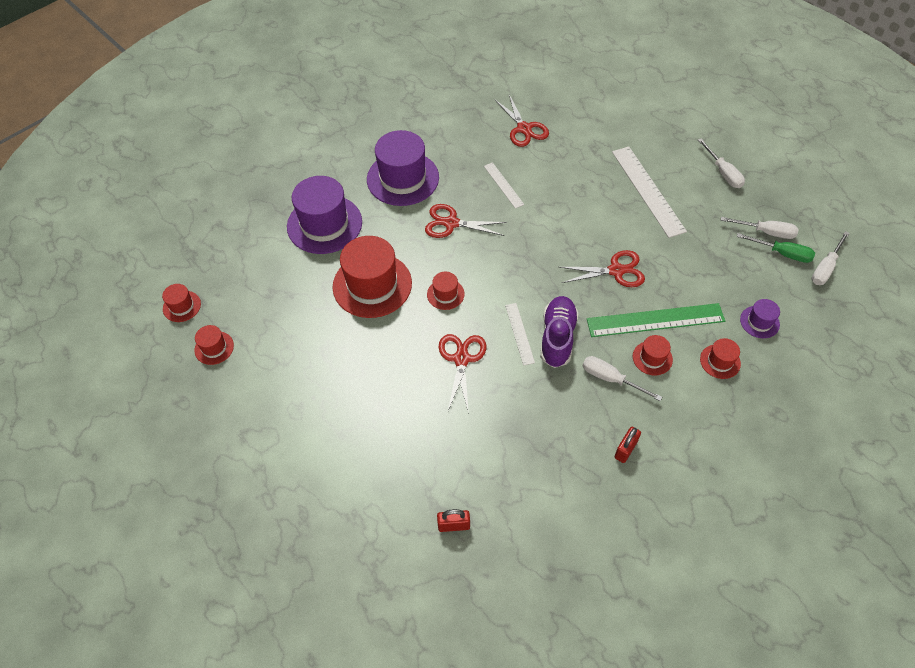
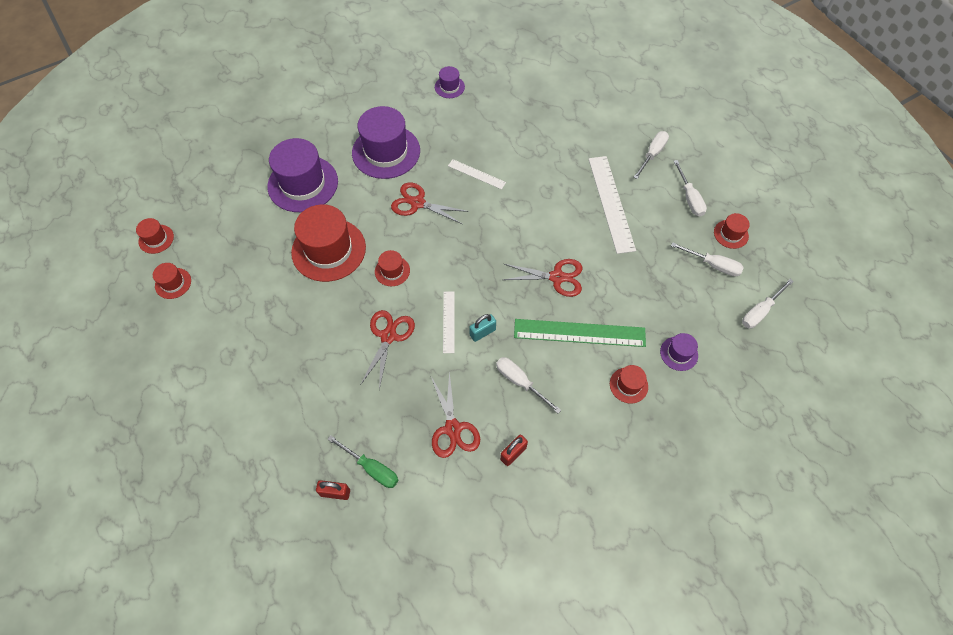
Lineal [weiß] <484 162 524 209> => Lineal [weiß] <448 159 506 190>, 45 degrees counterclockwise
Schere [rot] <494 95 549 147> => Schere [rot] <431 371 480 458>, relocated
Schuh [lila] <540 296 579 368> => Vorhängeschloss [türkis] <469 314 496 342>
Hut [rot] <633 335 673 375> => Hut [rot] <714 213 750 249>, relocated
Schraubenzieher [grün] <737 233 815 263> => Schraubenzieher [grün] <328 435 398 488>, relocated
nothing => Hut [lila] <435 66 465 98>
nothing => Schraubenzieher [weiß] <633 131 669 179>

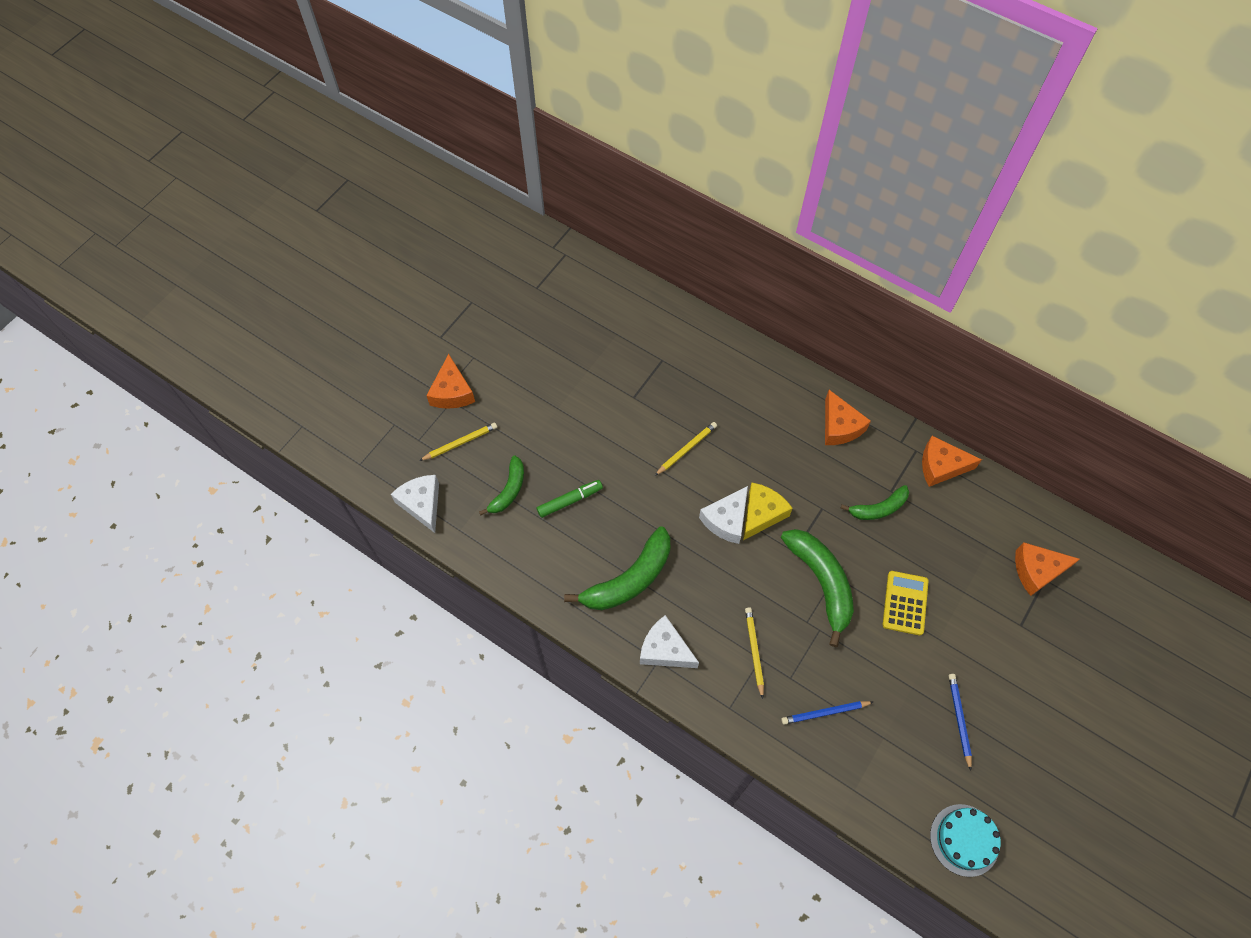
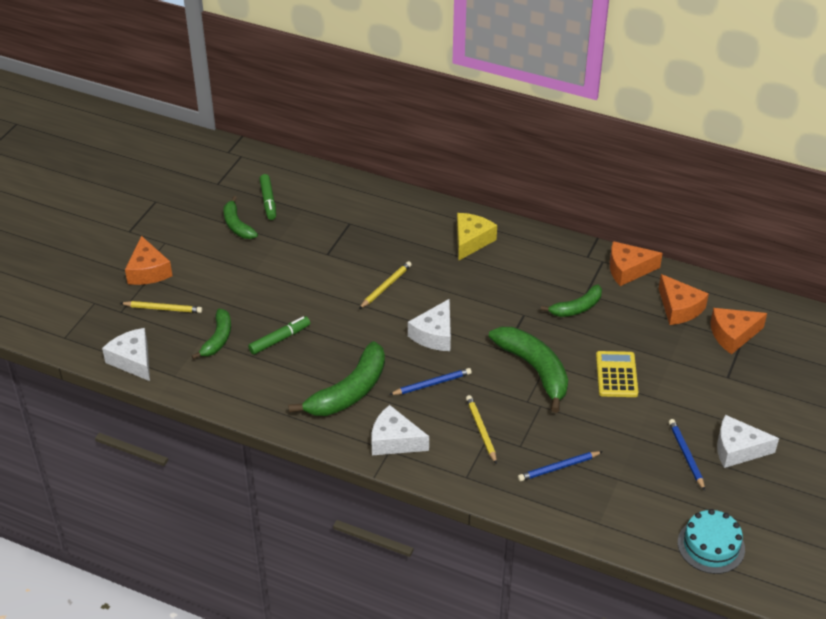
Bleistift [gelb] <419 423 497 461> => Bleistift [gelb] <120 301 202 313>, 45 degrees clockwise
Käse [gelb] <743 482 793 540> => Käse [gelb] <457 213 497 261>, relocated
Käse [orange] <825 390 871 445> => Käse [orange] <659 274 709 325>, relocated
nothing => Banane [grün] <223 196 258 239>
nothing => Filzstift [grün] <260 174 276 220>
nothing => Bleistift [blau] <389 368 472 395>
nothing => Käse [weiß] <717 415 779 468>

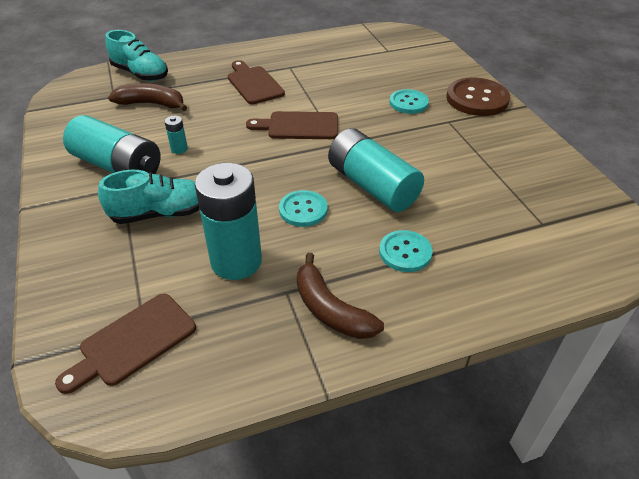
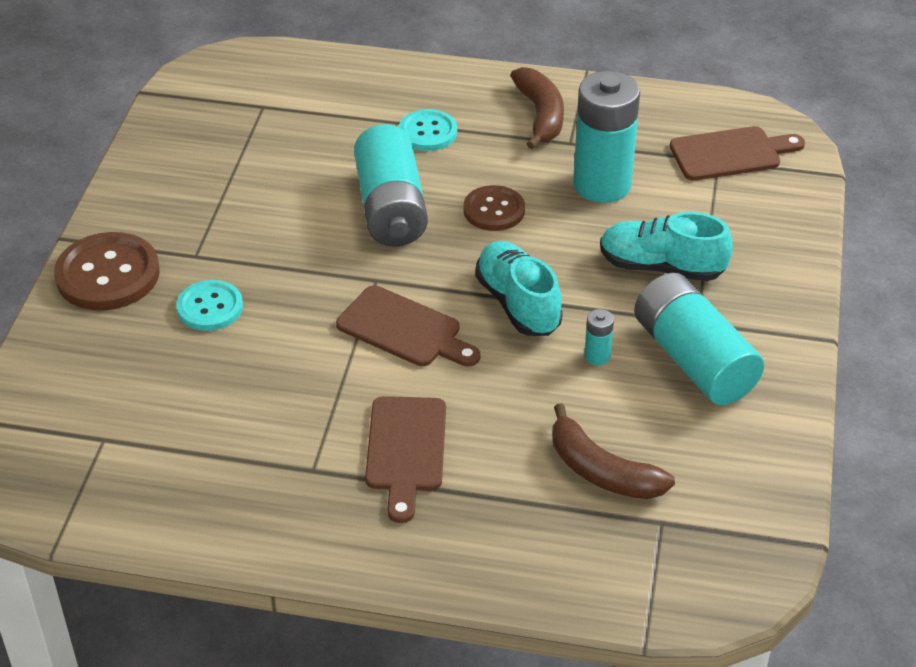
Schuh [türkis] <105 30 168 81> => Schuh [türkis] <475 241 563 336>, relocated
Knopf [türkis] <279 190 328 227> => Knopf [braun] <463 185 525 231>

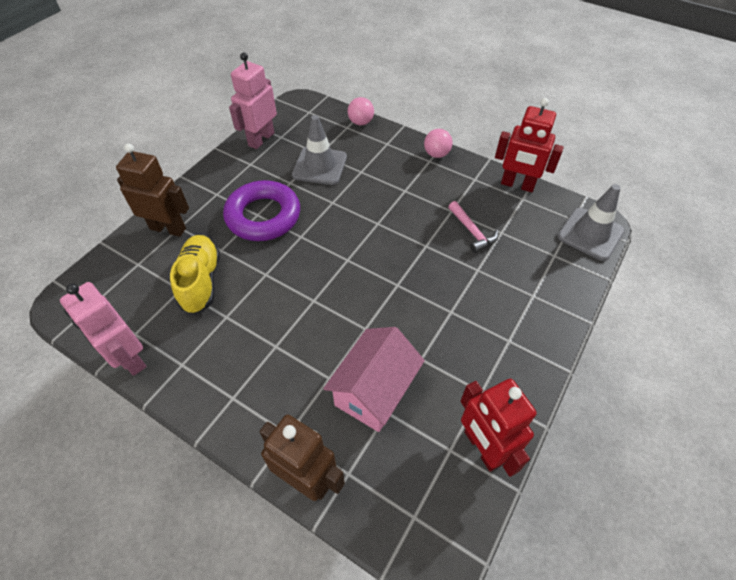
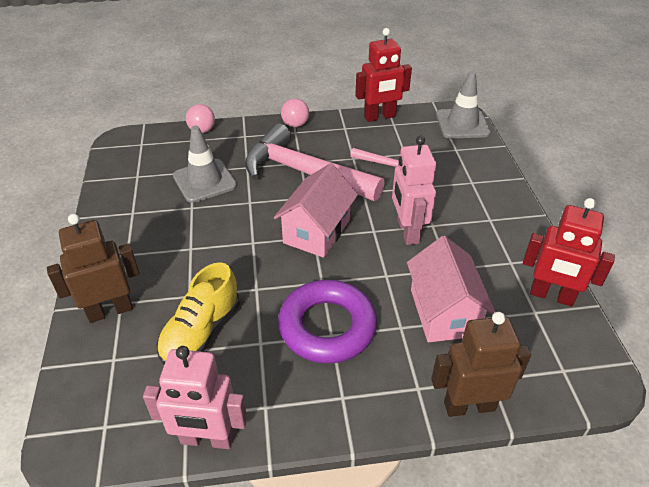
Schuh [gelb] <170 235 220 314> => Schuh [gelb] <157 262 239 365>, 105 degrees counterclockwise
Ring [lila] <223 180 300 241> => Ring [lila] <278 280 377 364>, relocated
Roboter [rosa] <229 52 277 149> => Roboter [rosa] <392 136 436 245>, relocated
nothing => Hammer [rosa] <245 123 385 201>
nothing => Haus [rosa] <274 163 358 258>

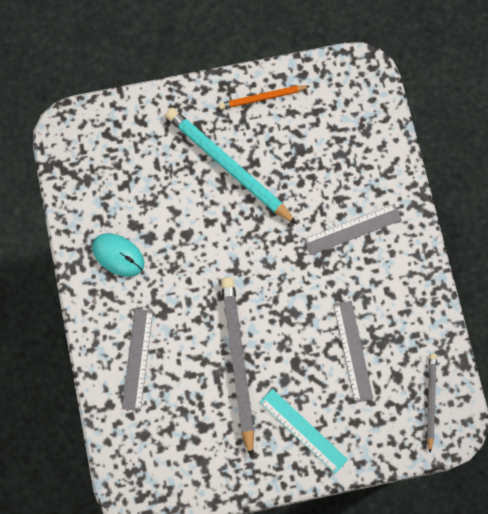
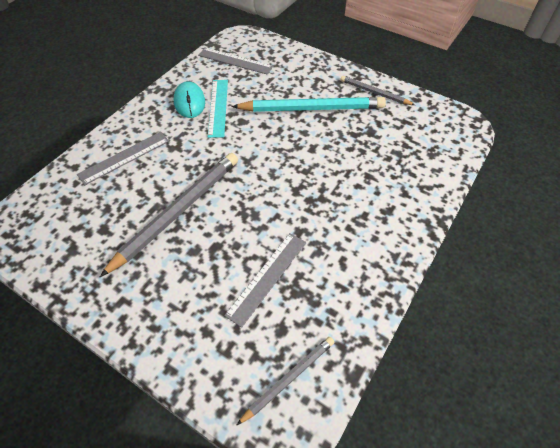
Bleistift [türkis] <165 108 297 224> => Bleistift [türkis] <231 97 386 112>, 90 degrees clockwise
Bleistift [orange] <219 86 310 110> => Bleistift [grau] <340 76 415 105>
Lineal [türkis] <260 389 348 474> => Lineal [türkis] <208 80 228 138>, relocated
Lineal [grau] <304 204 402 255> => Lineal [grau] <198 48 273 75>, relocated

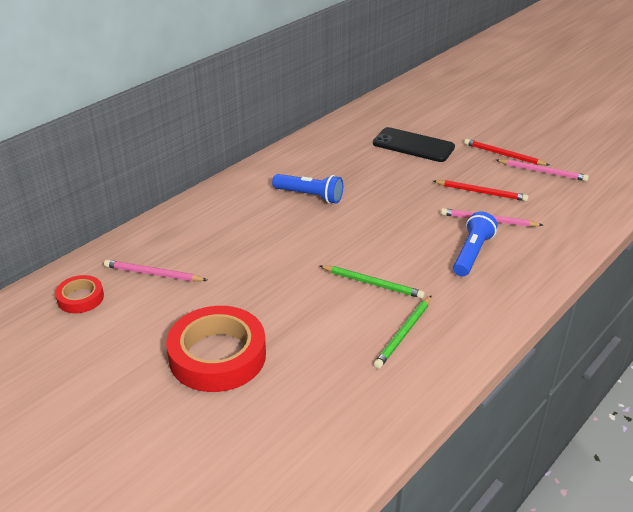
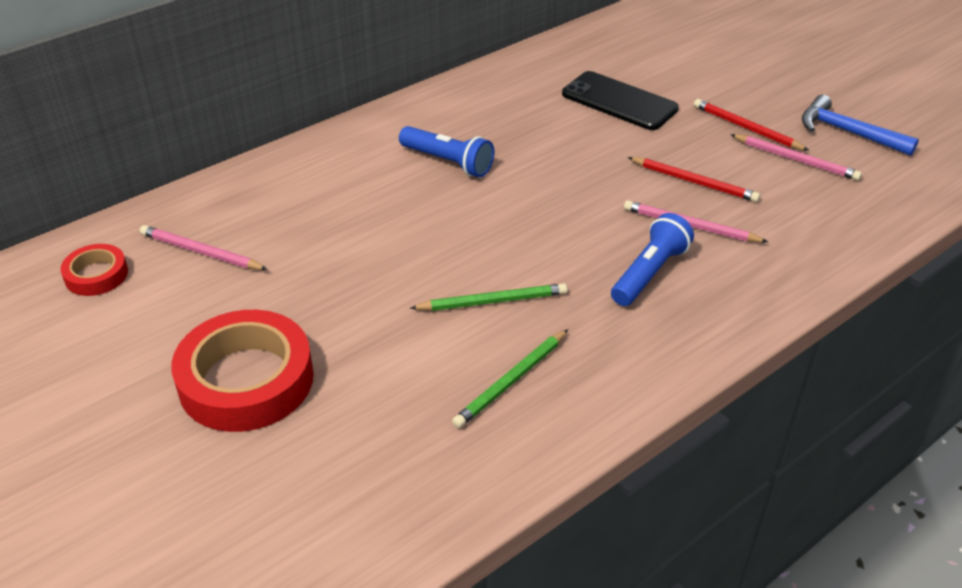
Bleistift [grün] <320 265 425 299> => Bleistift [grün] <410 283 567 311>, 45 degrees counterclockwise
nothing => Hammer [blau] <802 94 919 156>

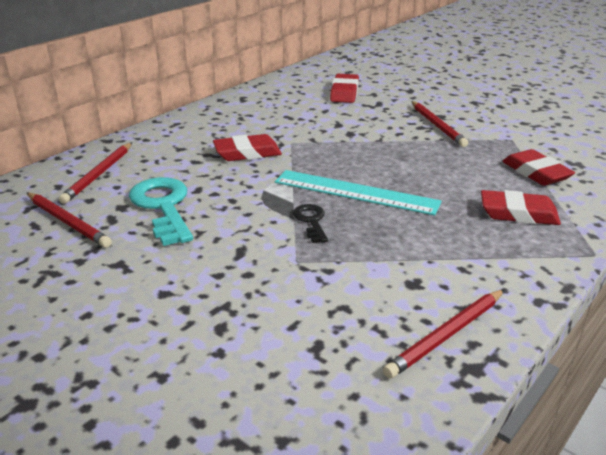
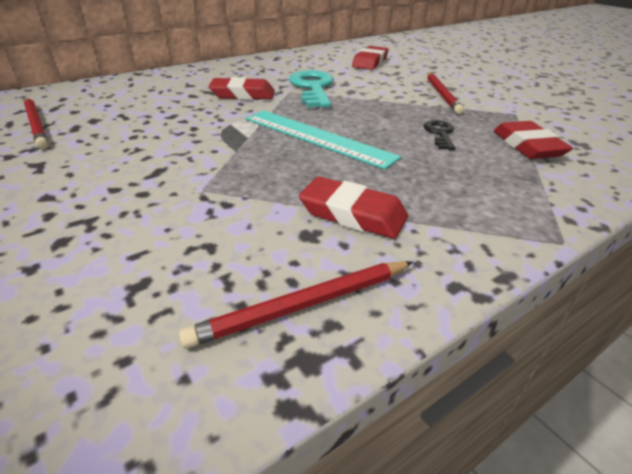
Bleistift [rot] <59 143 132 204> => nothing
Schlüssel [türkis] <129 177 193 246> => Schlüssel [türkis] <289 70 334 108>, relocated
Schlüssel [schwarz] <293 204 328 243> => Schlüssel [schwarz] <424 120 455 150>, relocated
Radiergummi [rot] <481 190 561 225> => Radiergummi [rot] <299 177 408 239>, relocated

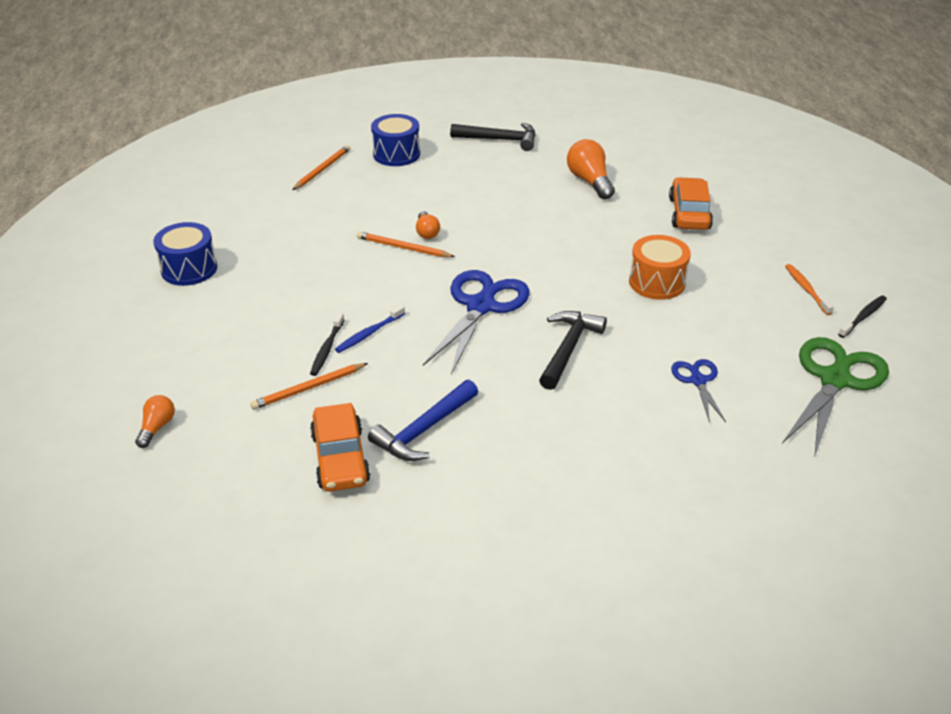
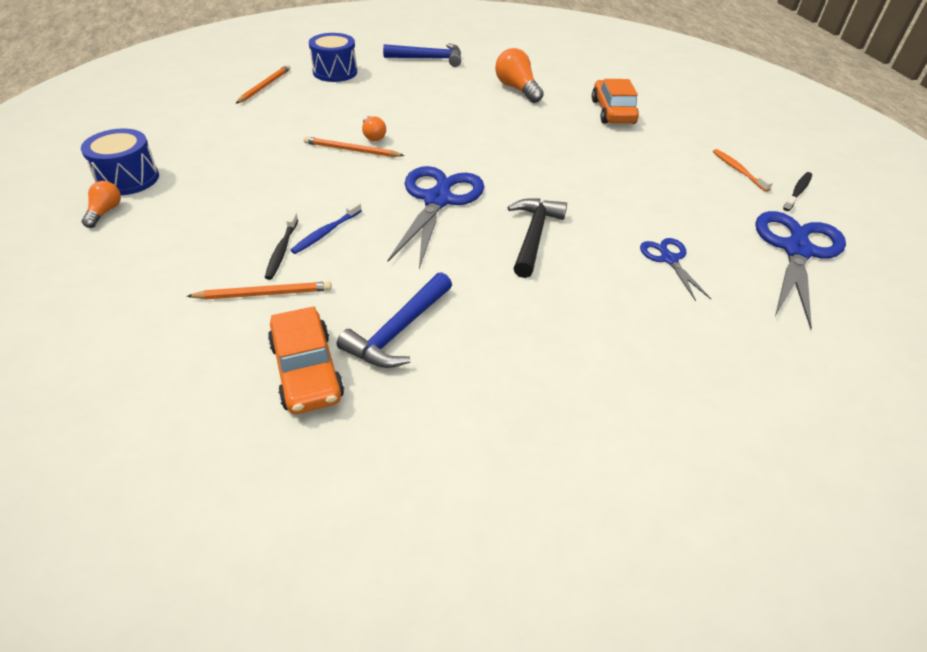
Glühbirne [orange] <135 395 175 448> => Glühbirne [orange] <82 181 121 228>, relocated
Bleistift [orange] <250 363 368 410> => Bleistift [orange] <187 282 332 300>, 150 degrees counterclockwise
Hammer [schwarz] <450 123 536 151> => Hammer [blau] <383 43 461 67>
Trommel [orange] <629 235 691 300> => nothing
Schere [grün] <782 337 889 458> => Schere [blau] <755 211 846 330>

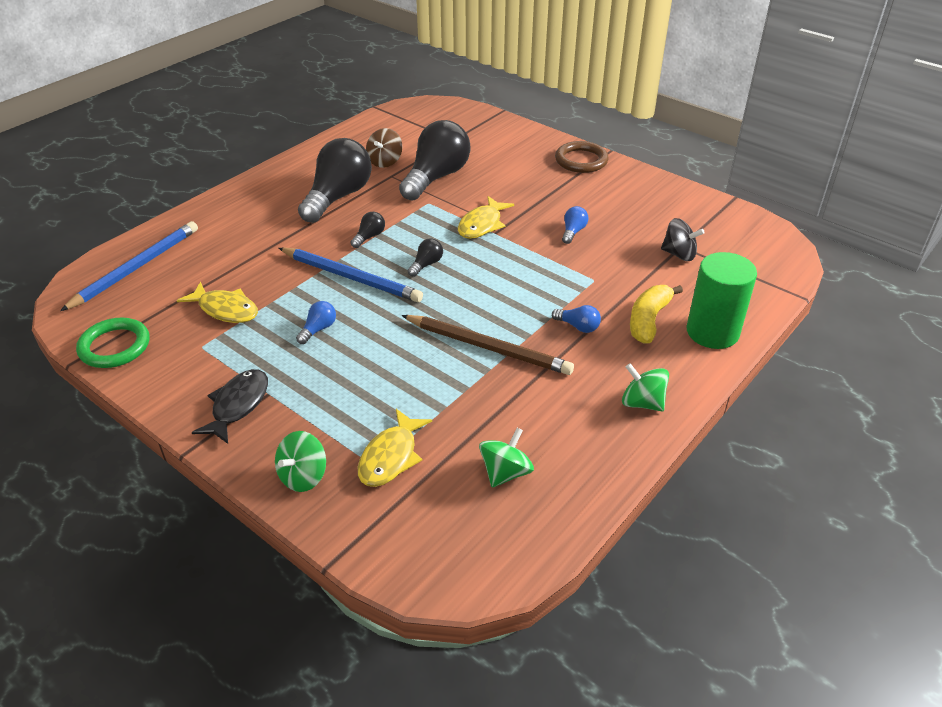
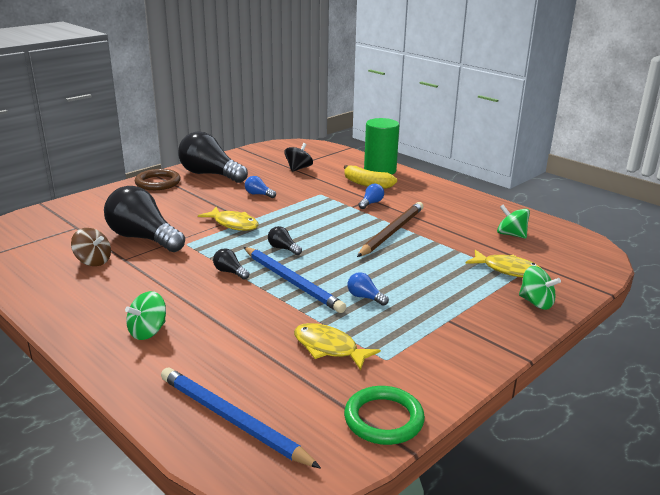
Fisch [gelb] <177 282 258 323> => Fisch [gelb] <294 323 381 370>, 90 degrees counterclockwise
Fisch [schwarz] <192 369 268 444> => nothing
Bleistift [blau] <279 247 423 302> => Bleistift [blau] <244 247 346 313>, 105 degrees clockwise
Glühbirne [schwarz] <298 138 372 223> => Glühbirne [schwarz] <178 131 248 183>, relocated
Kreisel [grün] <622 363 669 411> => Kreisel [grün] <125 291 166 340>, relocated

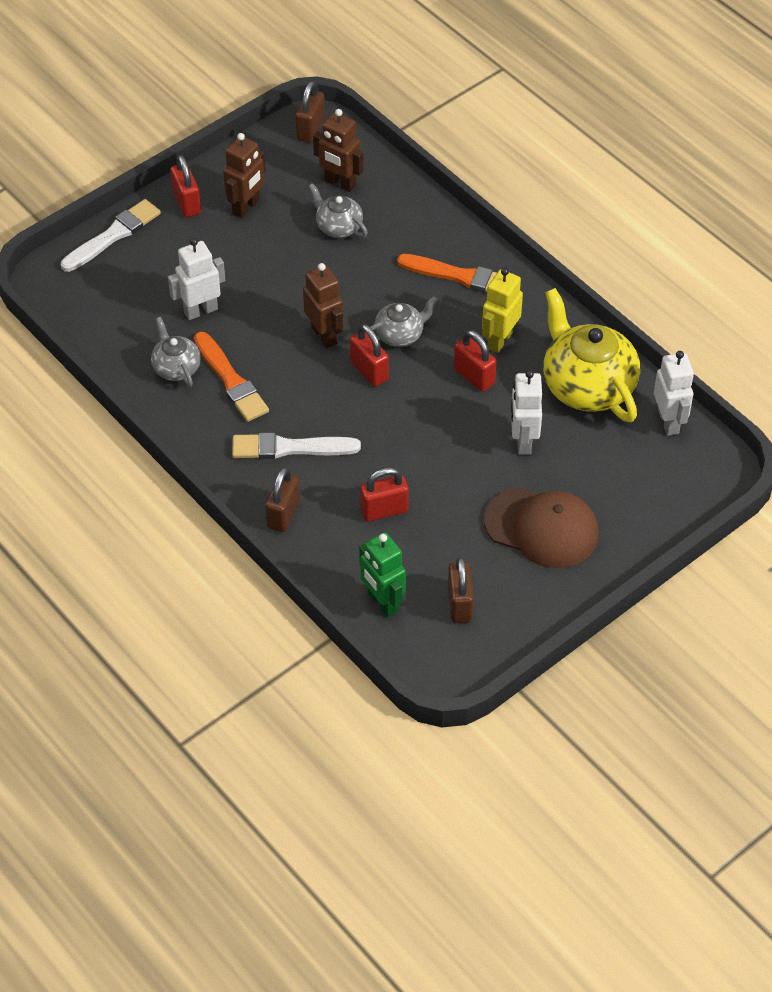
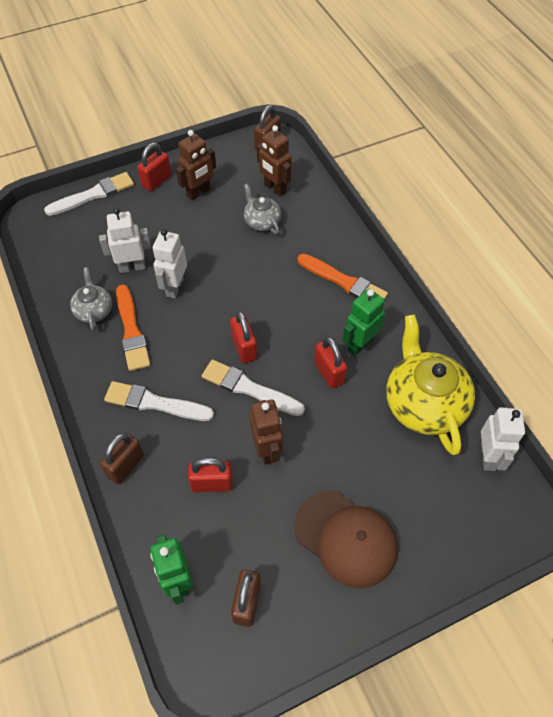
Vorhängeschloss [rot] <170 155 201 217> => Vorhängeschloss [rot] <137 142 171 191>, 45 degrees clockwise
Roboter [braun] <303 263 343 348> => Roboter [braun] <250 399 283 464>, relocated
Teekanne [grau] <371 296 438 347> => nothing
Roboter [gelb] <482 268 523 353> => Roboter [grün] <342 289 385 356>
Roboter [weiß] <511 370 542 455> => Roboter [weiß] <153 229 187 299>, relocated
nothing => Pinsel [weiß] <202 360 305 416>

